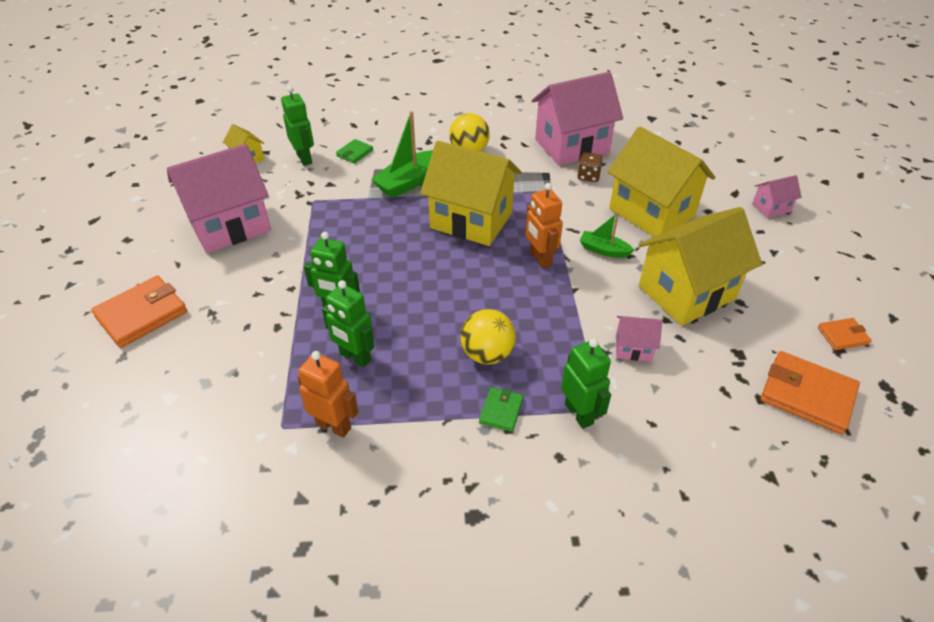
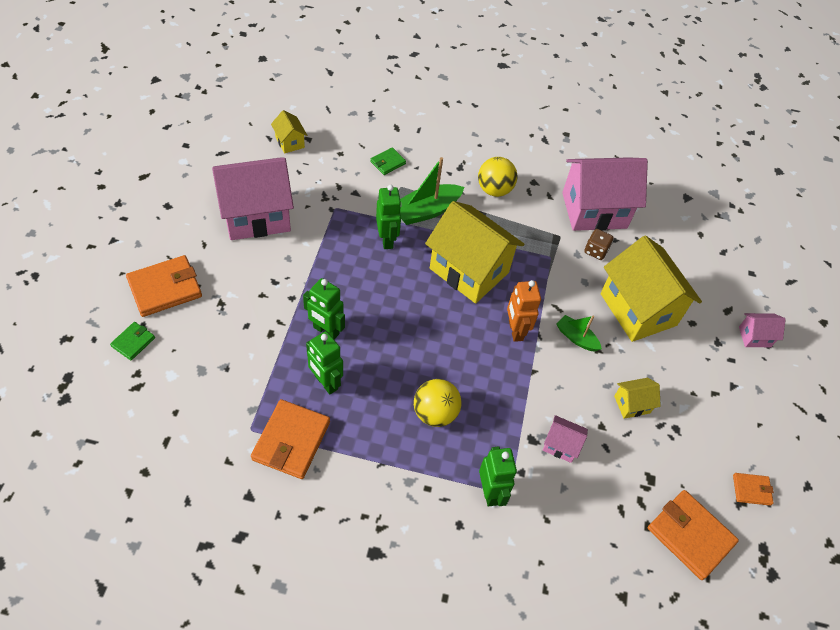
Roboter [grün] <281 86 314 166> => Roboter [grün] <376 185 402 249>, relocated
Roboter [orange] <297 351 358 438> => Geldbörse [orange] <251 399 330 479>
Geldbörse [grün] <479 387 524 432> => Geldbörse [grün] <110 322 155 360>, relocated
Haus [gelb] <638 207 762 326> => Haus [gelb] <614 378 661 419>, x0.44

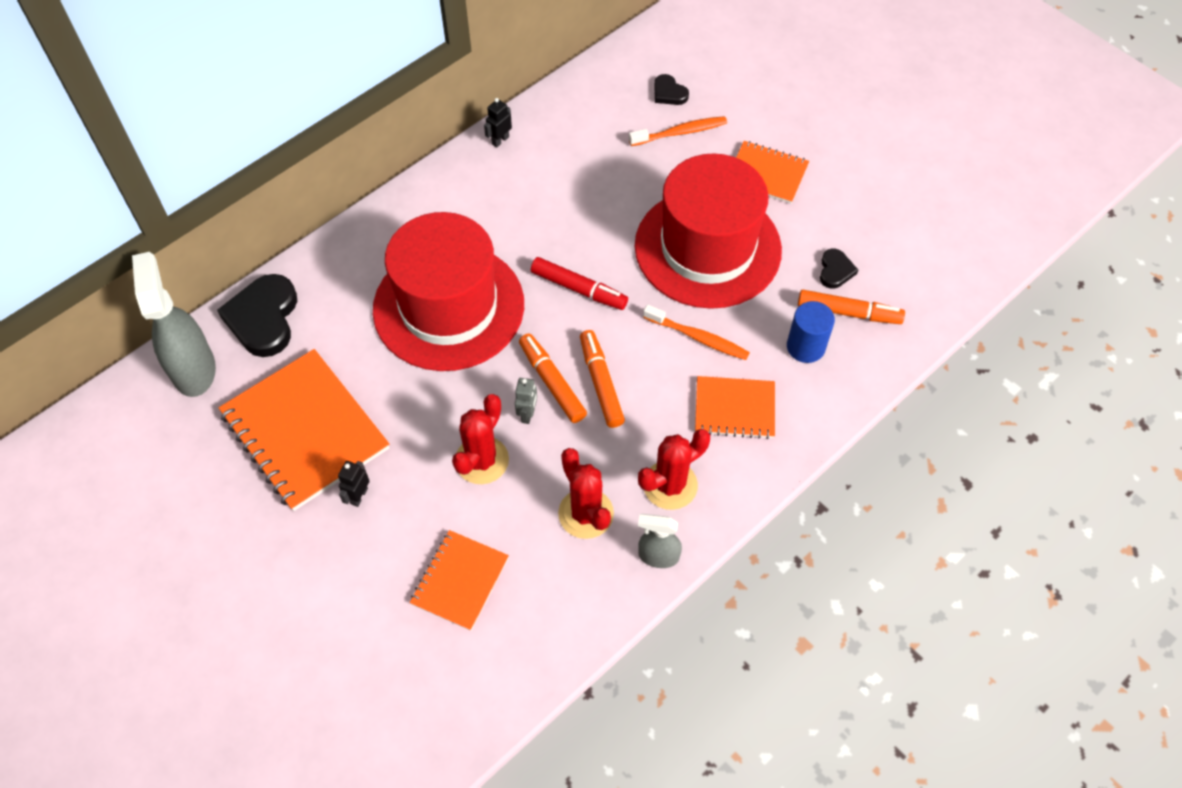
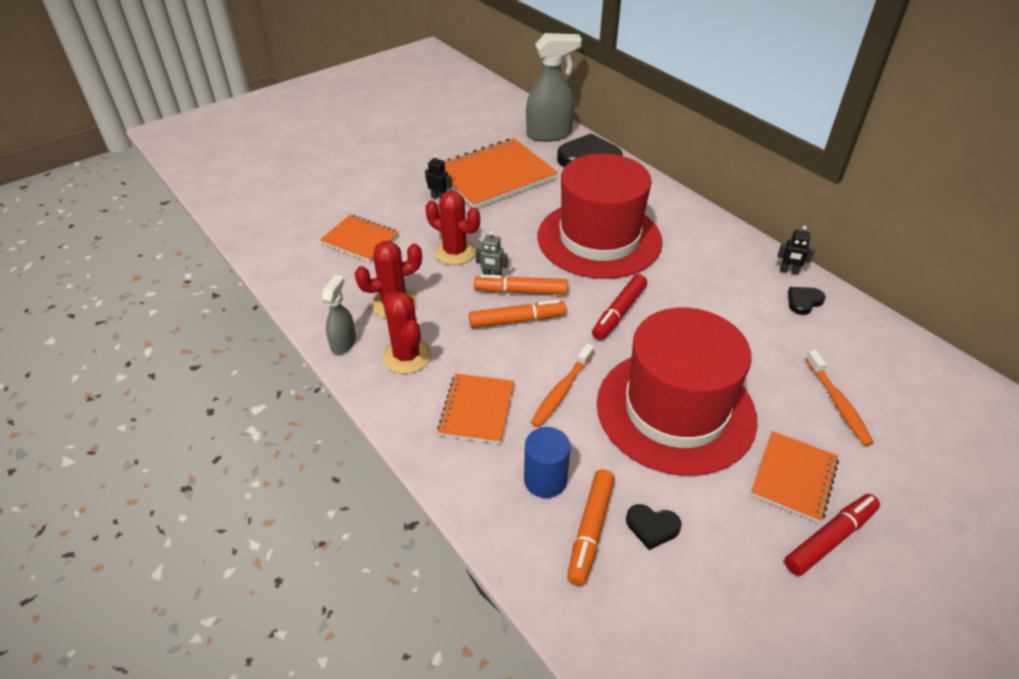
Roboter [schwarz] <484 98 512 148> => Roboter [schwarz] <777 226 815 275>, 150 degrees clockwise
Filzstift [orange] <519 334 587 423> => Filzstift [orange] <474 275 568 295>, 150 degrees counterclockwise
Herz [schwarz] <654 74 689 105> => Herz [schwarz] <788 287 825 315>, relocated
nothing => Filzstift [rot] <784 494 880 576>

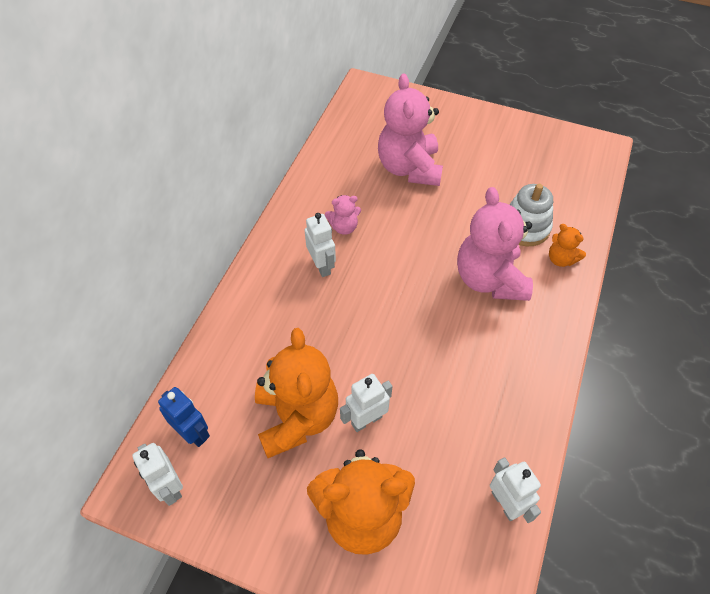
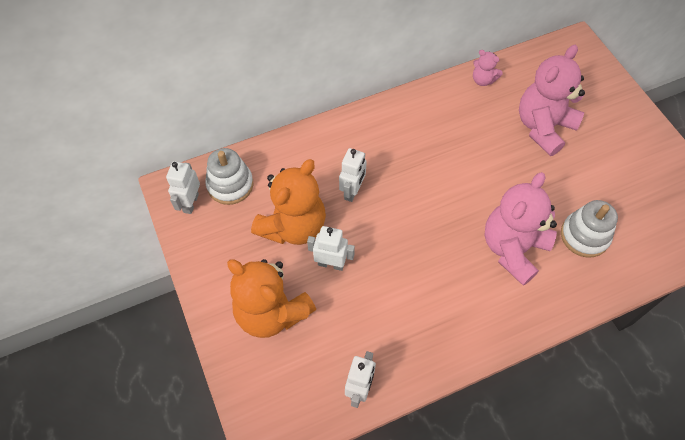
Roboter [blau] <158 387 210 447> => Stapelspielzeug [weiß] <205 148 253 205>
Roboter [weiß] <305 213 336 277> => Roboter [weiß] <339 148 367 202>, relocated
Teddybär [rosa] <325 195 361 235> => Teddybär [rosa] <473 50 503 86>, relocated
Teddybär [orange] <549 224 586 267> => nothing

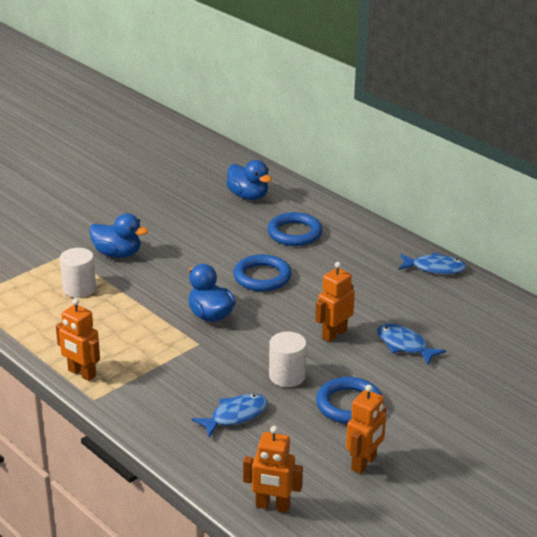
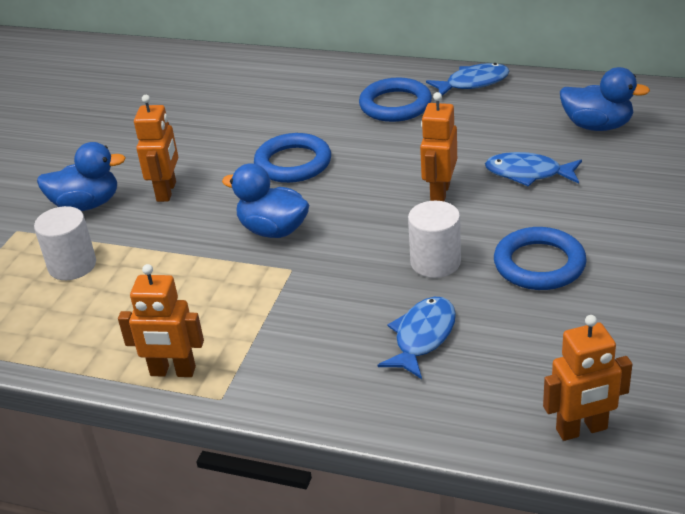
Ente [blau] <226 160 272 200> => Ente [blau] <560 67 650 131>, relocated
Ring [blau] <267 212 322 246> => Ring [blau] <359 78 432 122>, relocated
Roboter [orange] <346 385 386 474> => Roboter [orange] <134 95 178 202>, relocated

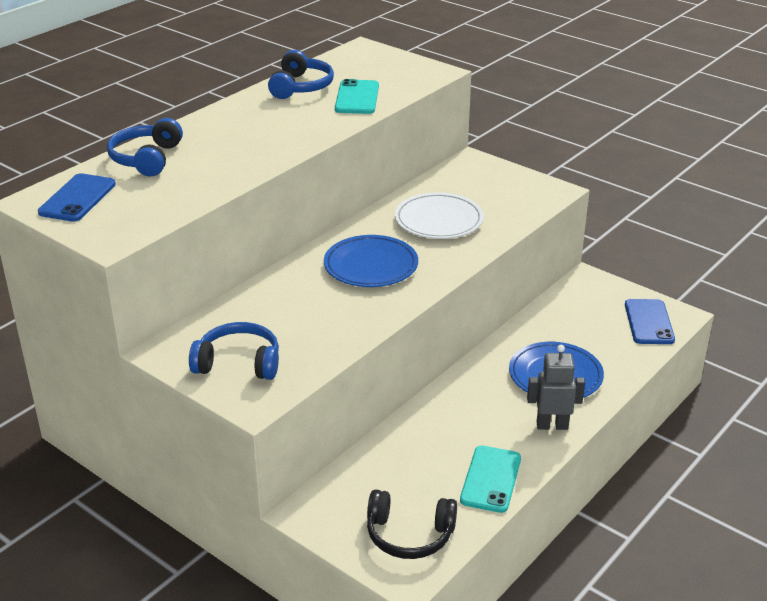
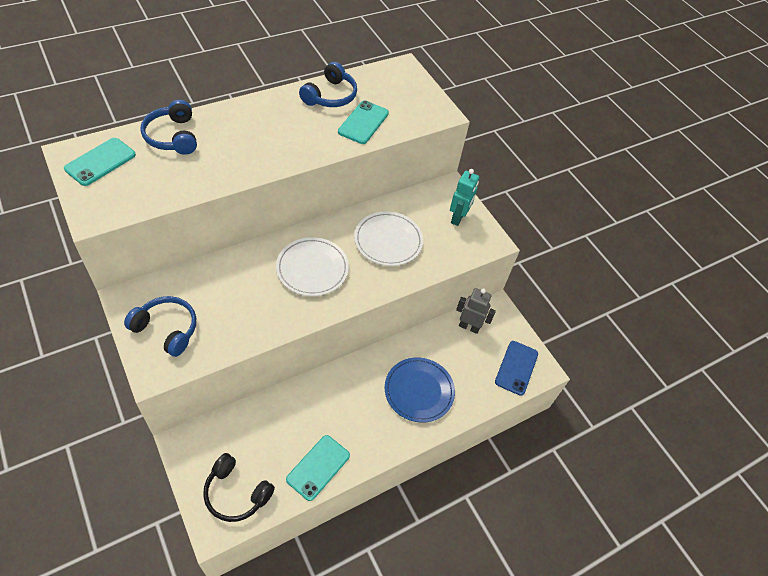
Handy [blau] <38 173 116 222> => Handy [türkis] <64 138 136 186>
Kopfhörer [blau] <107 118 183 177> => Kopfhörer [blau] <141 100 197 155>, 45 degrees counterclockwise
Teller [blau] <324 235 418 287> => Teller [weiß] <276 237 349 296>
Roboter [grau] <527 345 585 430> => Roboter [grau] <456 288 496 334>, relocated
nothing => Roboter [türkis] <450 169 479 226>

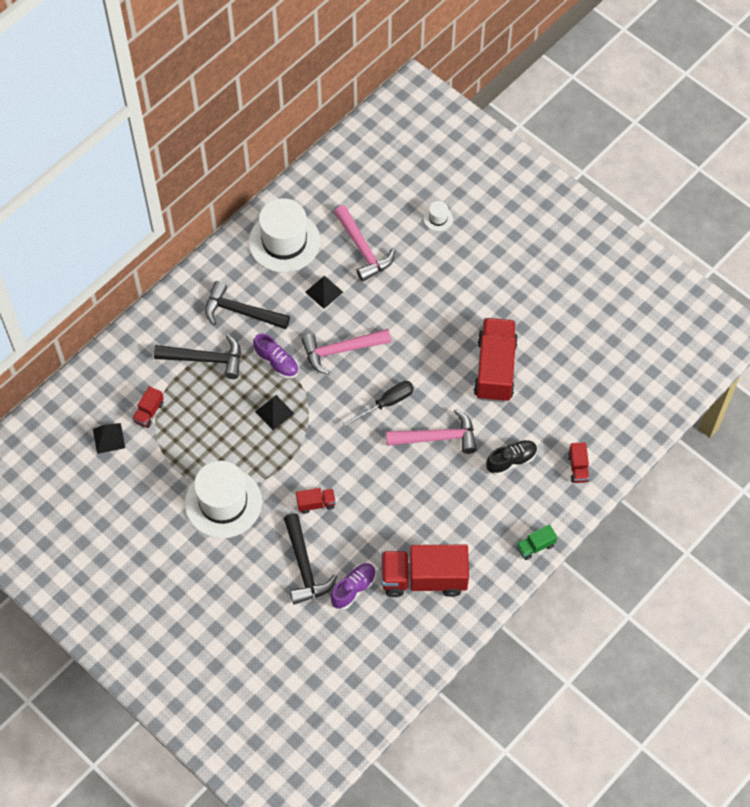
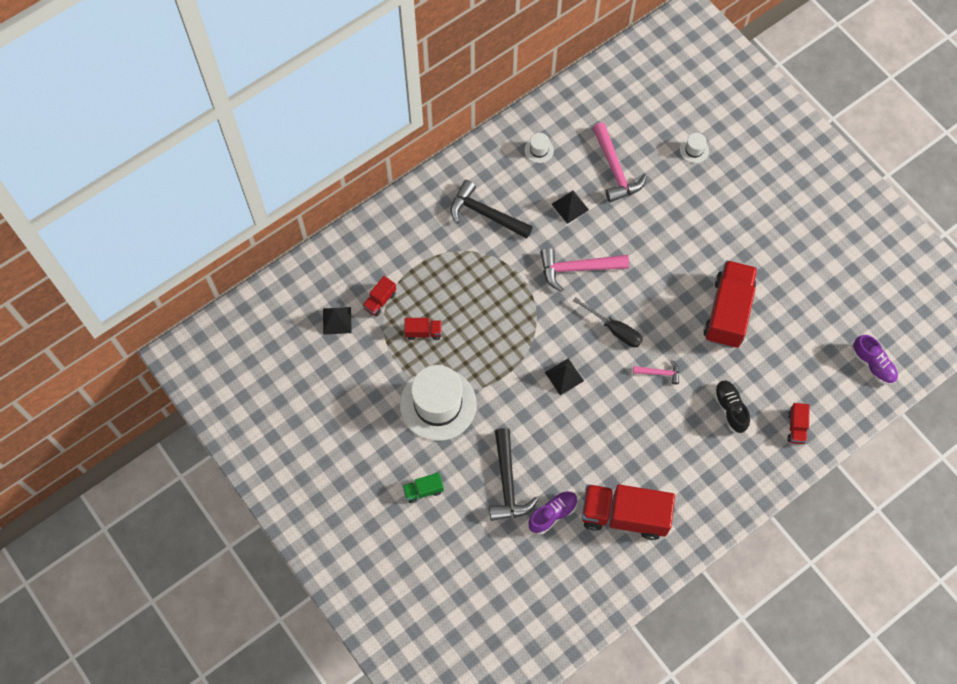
Hammer [schwarz] <154 334 241 379> => nothing
Hut [weiß] <249 198 320 273> => Hut [weiß] <525 133 554 163>, x0.41
Schuh [lila] <253 333 299 378> => Schuh [lila] <852 335 898 385>, relocated
Pyramide [schwarz] <255 395 295 430> => Pyramide [schwarz] <545 358 584 395>, relocated
Lastwagen [rot] <296 488 336 514> => Lastwagen [rot] <404 318 442 340>, relocated
Schraubenzieher [schwarz] <343 381 414 427> => Schraubenzieher [schwarz] <573 297 643 348>, 60 degrees clockwise
Hammer [rosa] <386 409 477 454> => Hammer [rosa] <633 360 679 384>, x0.52
Schuh [schwarz] <486 440 537 476> => Schuh [schwarz] <714 380 750 433>, 90 degrees counterclockwise
Lastwagen [grün] <516 524 557 560> => Lastwagen [grün] <403 473 444 503>, relocated

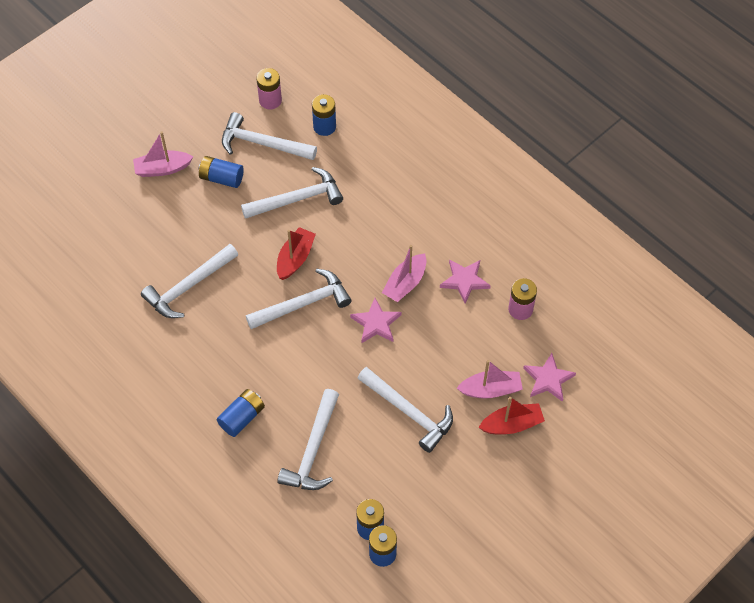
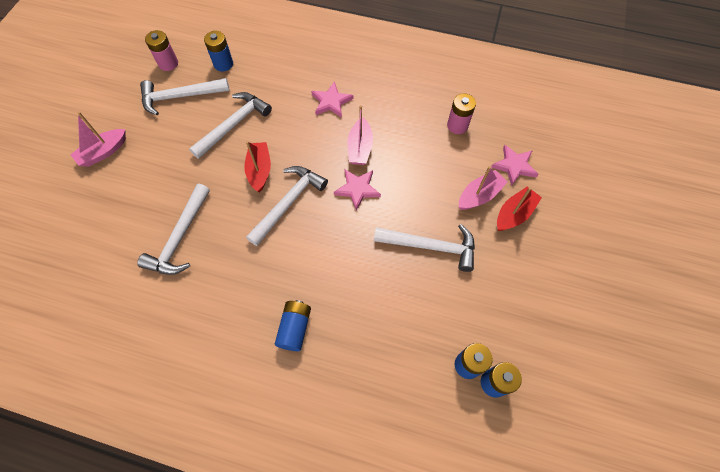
Batterie [blau] <199 156 244 188> => nothing
Hammer [weiß] <277 389 339 490> => nothing
Stern [rosa] <440 259 491 303> => Stern [rosa] <311 81 353 118>, relocated

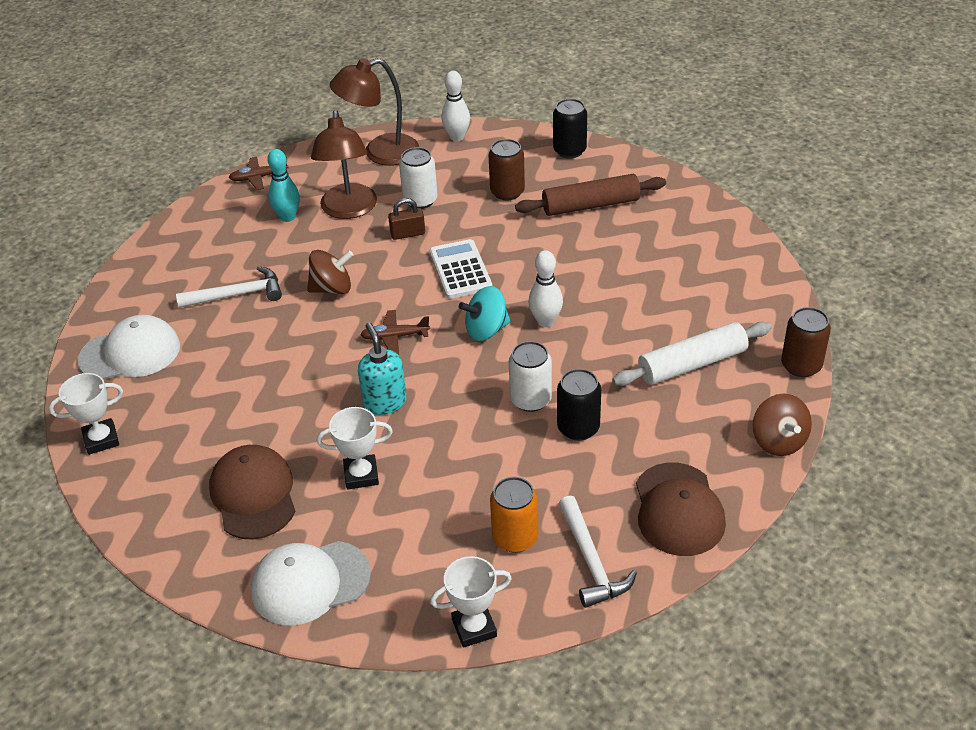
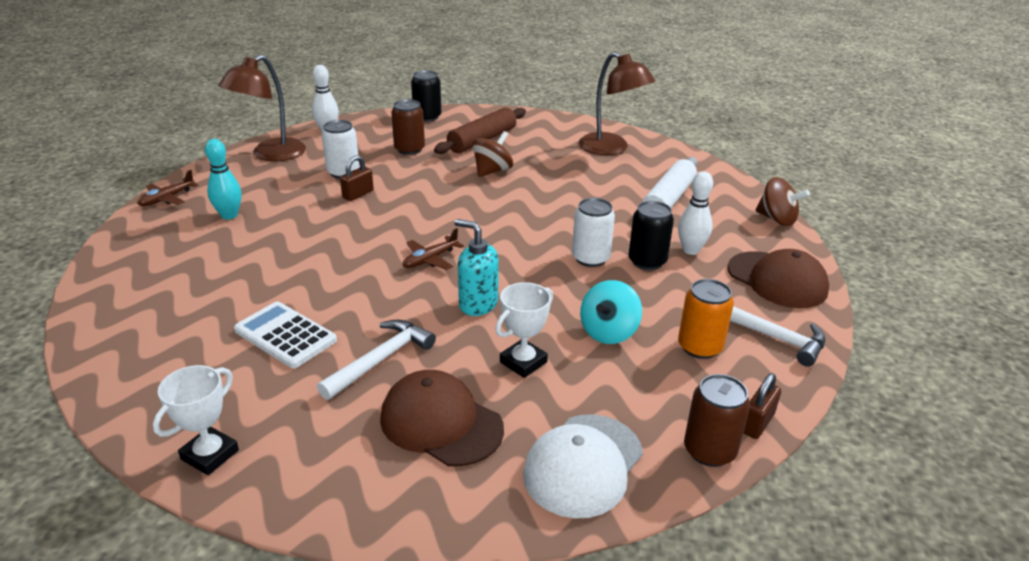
Kappe [weiß] <78 315 180 380> => nothing
Hammer [weiß] <176 266 282 308> => Hammer [weiß] <317 320 436 400>, relocated
Kreisel [braun] <307 250 353 294> => Kreisel [braun] <472 131 513 177>, relocated
Lampe [braun] <311 110 377 219> => Lampe [braun] <579 52 655 155>, relocated
Taschenrechner [weiß] <429 239 492 299> => Taschenrechner [weiß] <234 302 337 368>, relocated
Pokal [weiß] <430 556 512 648> => Vorhängeschloss [braun] <743 373 781 439>
Kreisel [türkis] <459 286 511 341> => Kreisel [türkis] <580 280 642 344>, relocated
Bowlingkegel [weiß] <528 250 563 327> => Bowlingkegel [weiß] <678 171 713 255>, relocated
Dose [braun] <781 307 831 377> => Dose [braun] <684 374 750 467>, relocated

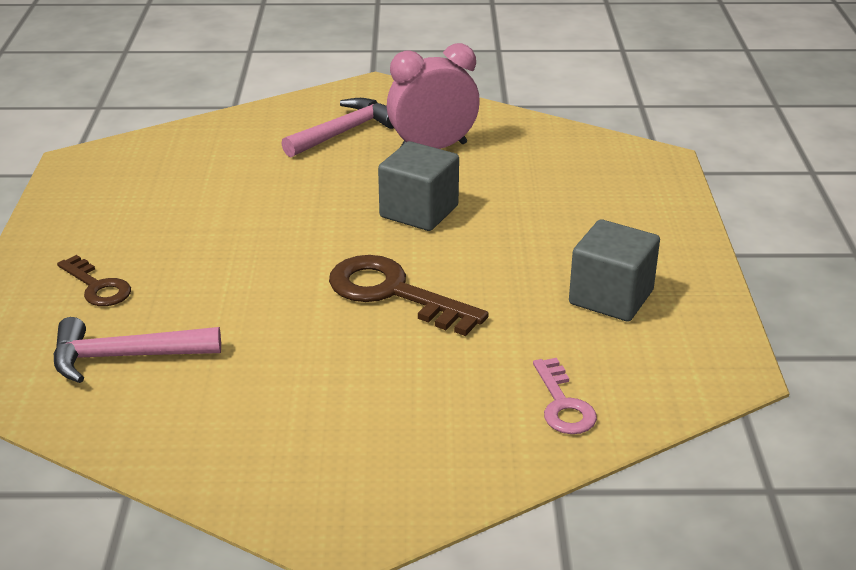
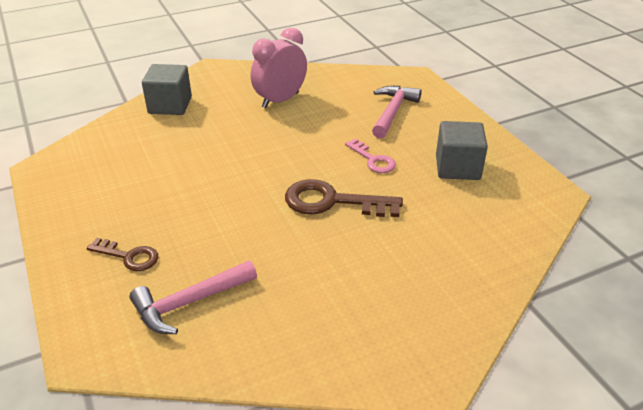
Hammer [rosa] <281 98 394 157> => Hammer [rosa] <372 86 422 139>, relocated
Kubus [grau] <378 141 459 231> => Kubus [grau] <142 64 192 115>, relocated
Schlüssel [rosa] <533 358 597 434> => Schlüssel [rosa] <345 138 396 173>, relocated

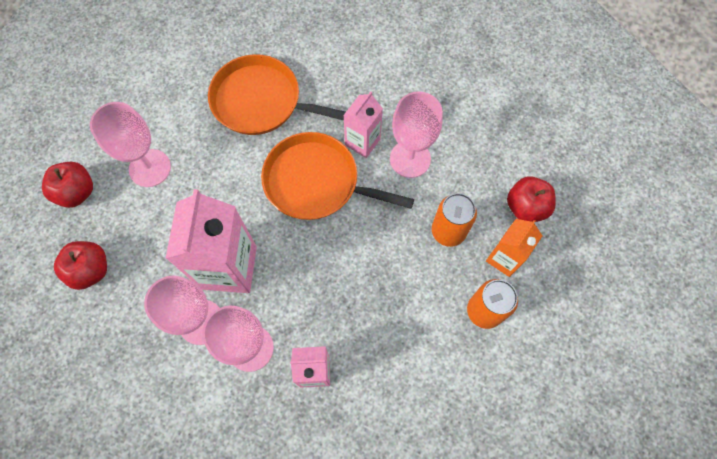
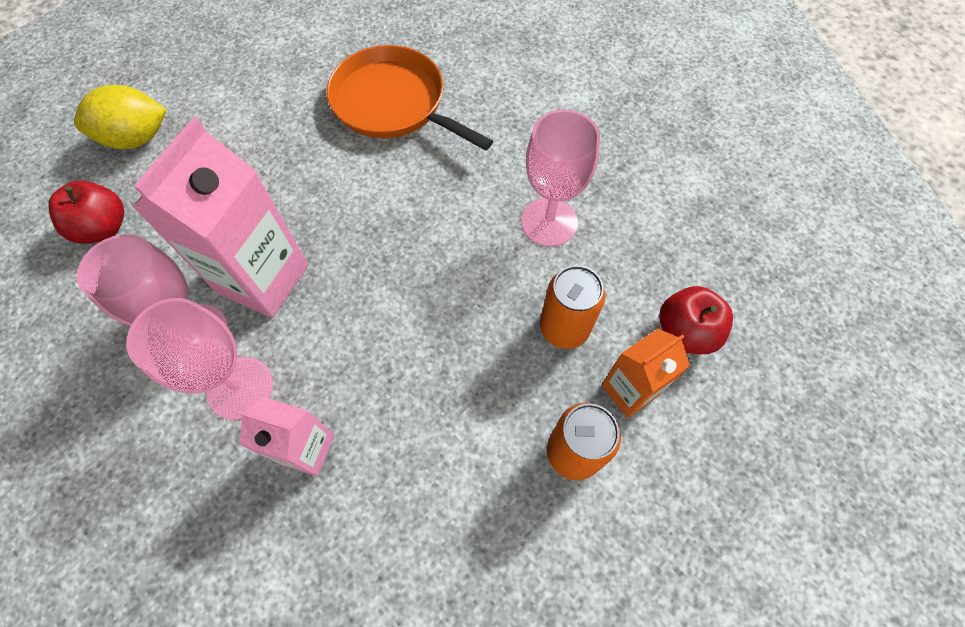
Apfel [rot] <42 162 93 208> => Zitrone [gelb] <74 85 167 149>
Kelch [rosa] <90 102 171 187> => nothing
Pfanne [orange] <261 132 414 220> => nothing
Getränkekarton [rosa] <343 92 383 158> => nothing

